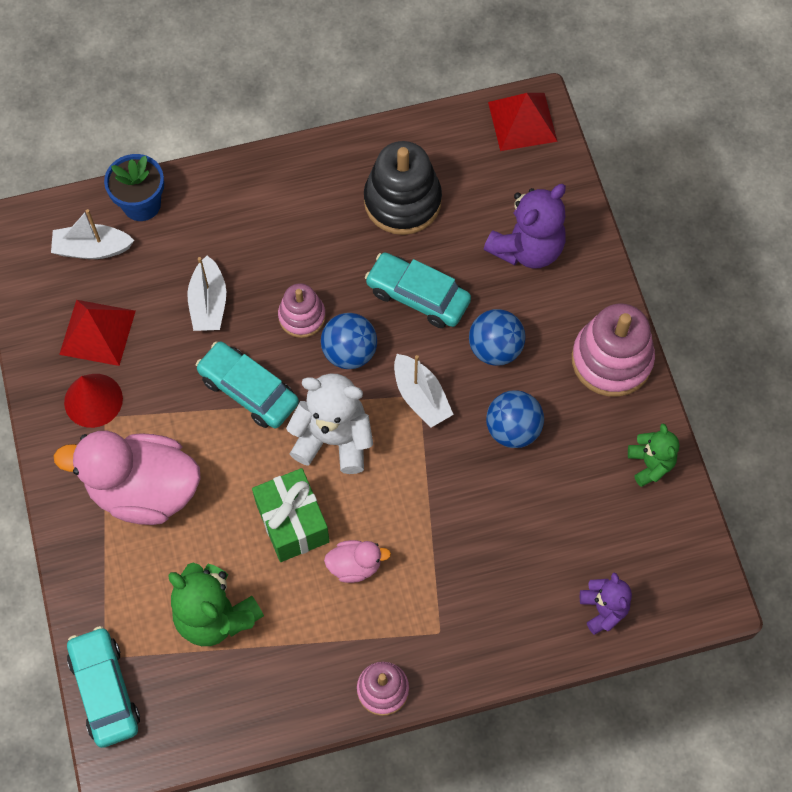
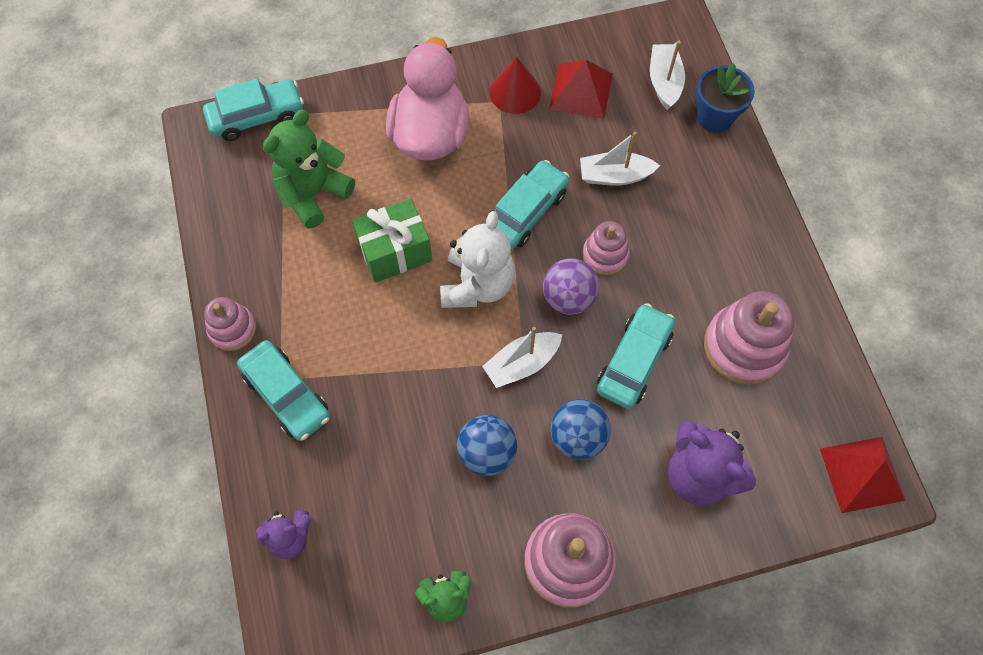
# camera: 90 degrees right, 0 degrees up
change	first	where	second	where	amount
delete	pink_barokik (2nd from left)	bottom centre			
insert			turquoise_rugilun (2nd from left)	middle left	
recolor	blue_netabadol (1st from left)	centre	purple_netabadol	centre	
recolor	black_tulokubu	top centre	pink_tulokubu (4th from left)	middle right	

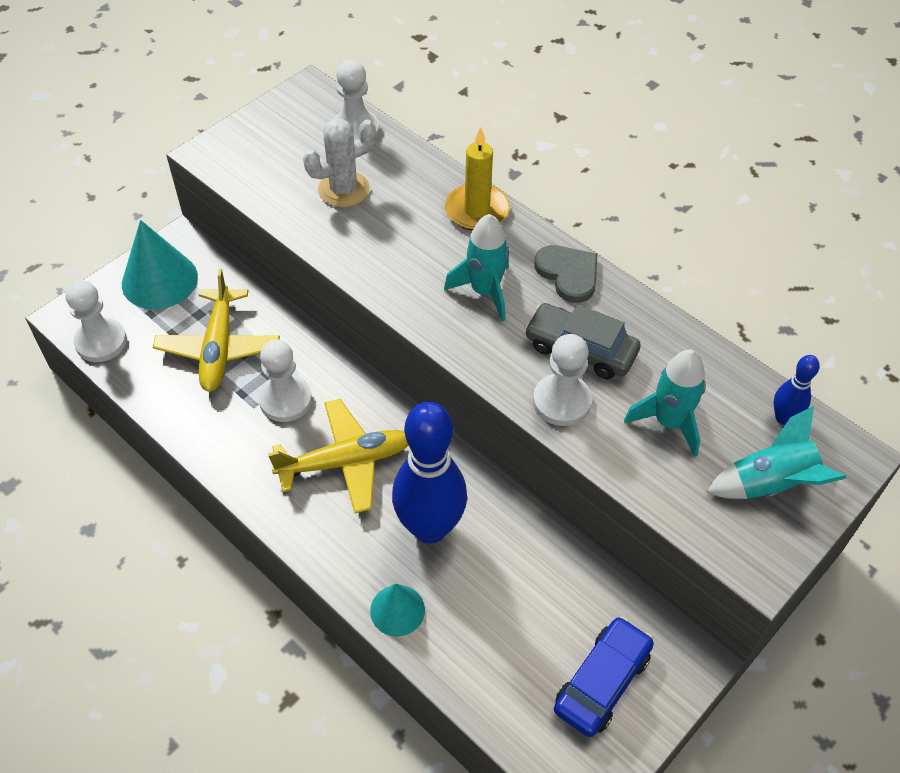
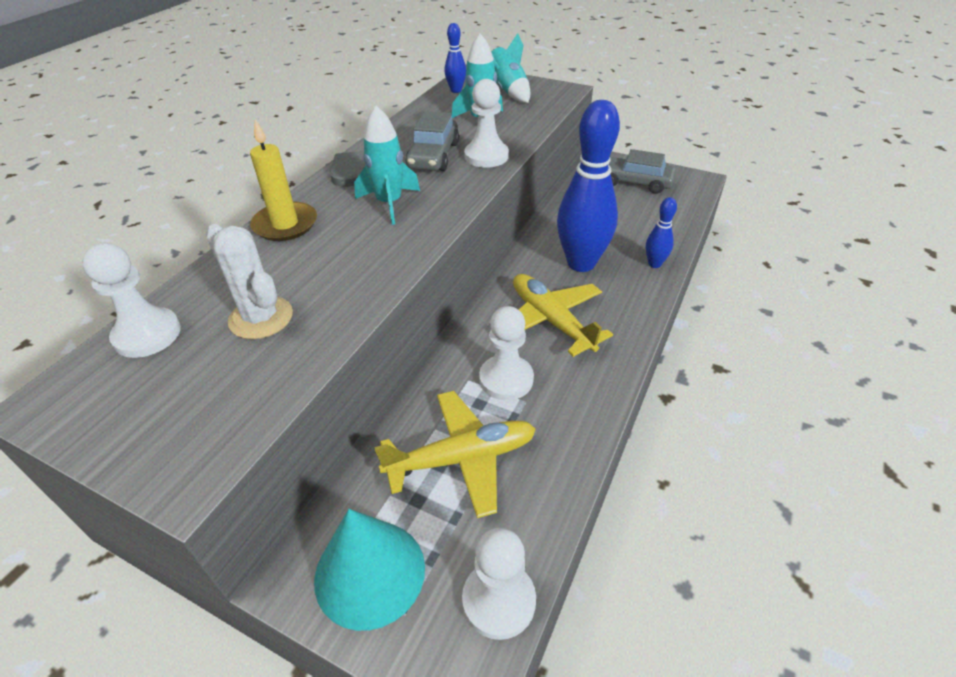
# camera: 105 degrees left, 10 degrees down
change	first	where	second	where	amount
replace	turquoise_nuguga (2nd from left)	bottom centre	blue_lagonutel (3rd from left)	middle right	
recolor	blue_rugilun	bottom right	grey_rugilun (2nd from left)	top right	

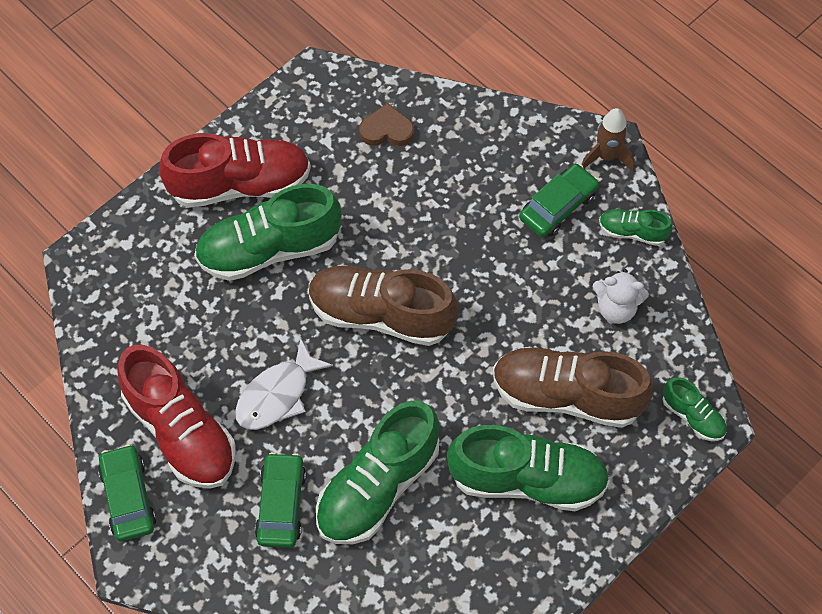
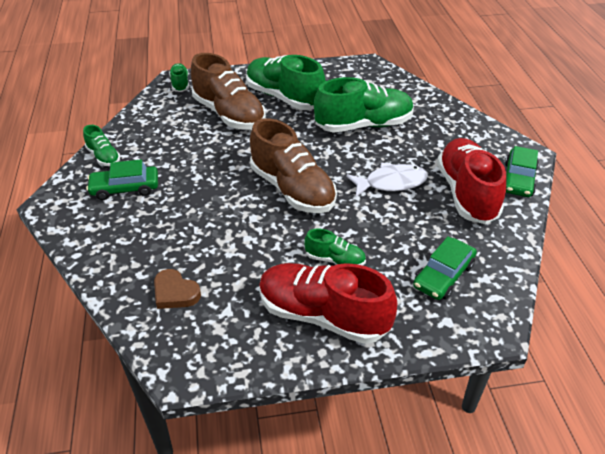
# camera: 145 degrees left, 20 degrees down
change	first	where	second	where	amount
delete	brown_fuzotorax	top right			
delete	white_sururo	middle right			
move	green_rugilun (2nd from left)	bottom centre		middle right	
resize	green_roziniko (1st from left in the first image)	middle left	green_roziniko (4th from left)	centre	x0.48

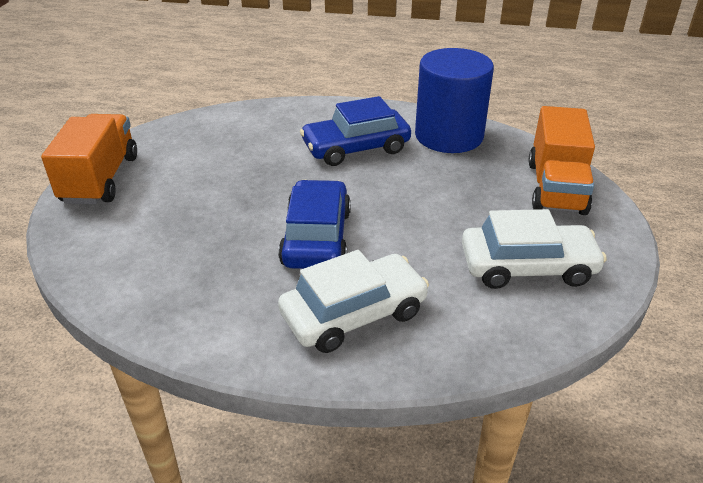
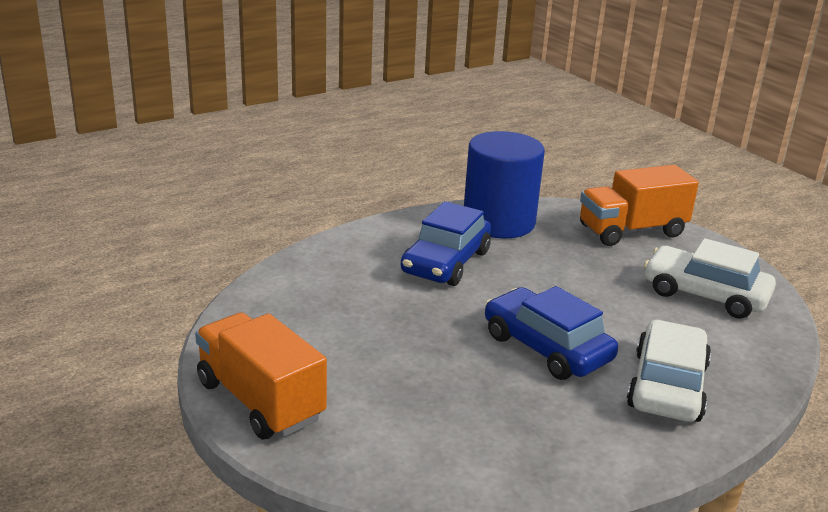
# camera: 45 degrees left, 10 degrees down
change	first	where	second	where	amount
rotate	white_rugilun (2nd from left)	middle right		middle right	105 degrees counterclockwise
rotate	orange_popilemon (2nd from left)	top right		middle right	105 degrees clockwise

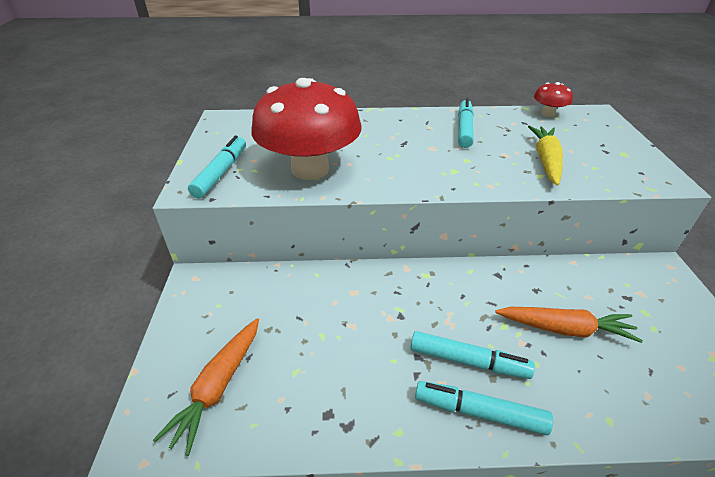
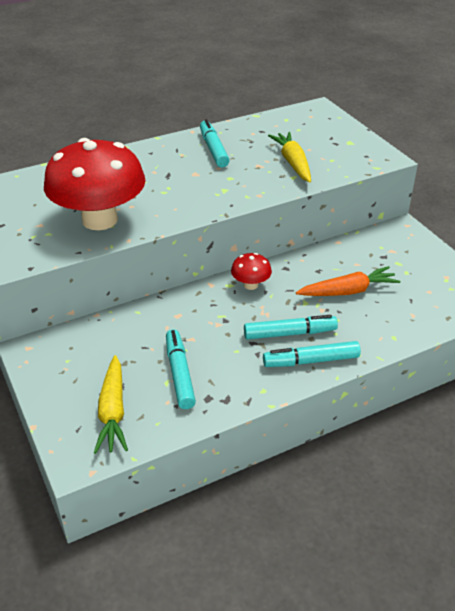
# camera: 25 degrees left, 0 degrees up
change	first	where	second	where	amount
move	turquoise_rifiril (1st from left)	middle left		centre	
move	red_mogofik (2nd from left)	top right		centre	
recolor	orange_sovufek (1st from left)	bottom left	yellow_sovufek (1st from left)	middle left	

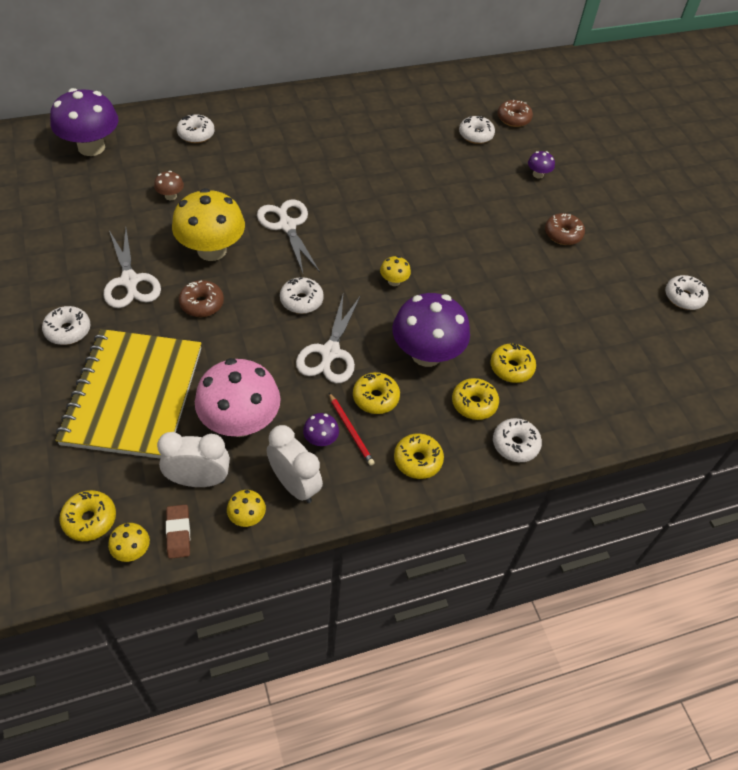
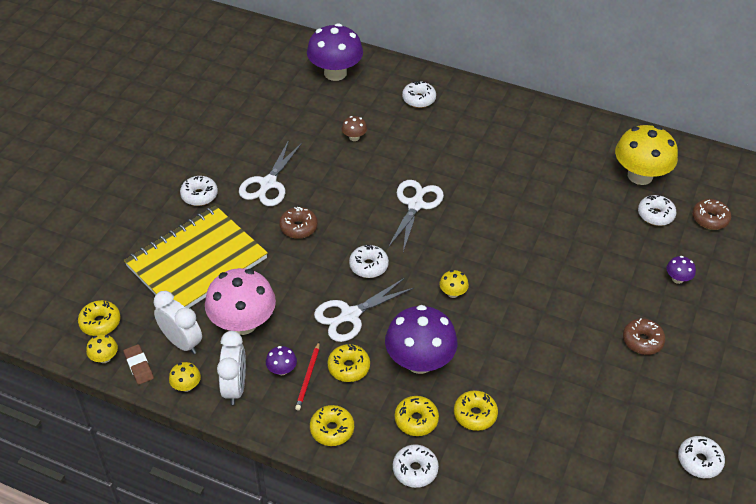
# camera: 45 degrees right, 5 degrees down
change	first	where	second	where	amount
move	yellow_mogofik (2nd from left in the first image)	top left	yellow_mogofik (4th from left)	top right	
rotate	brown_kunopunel	bottom left		bottom left	60 degrees counterclockwise

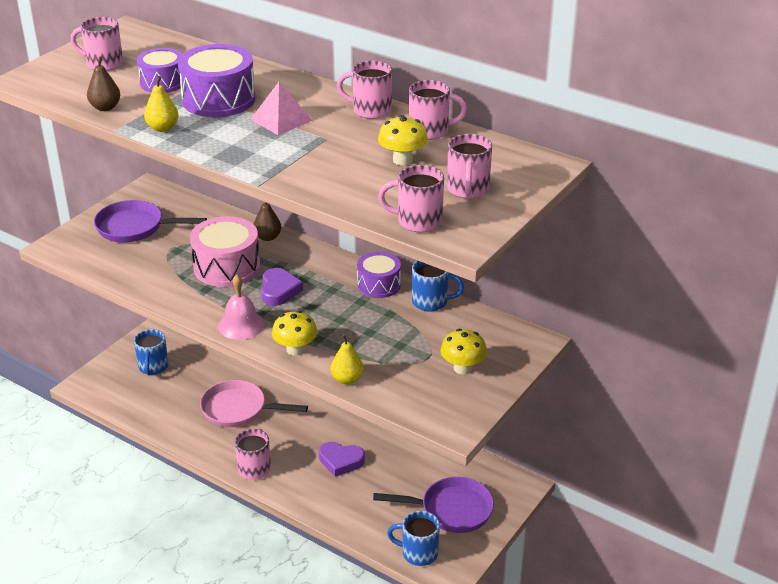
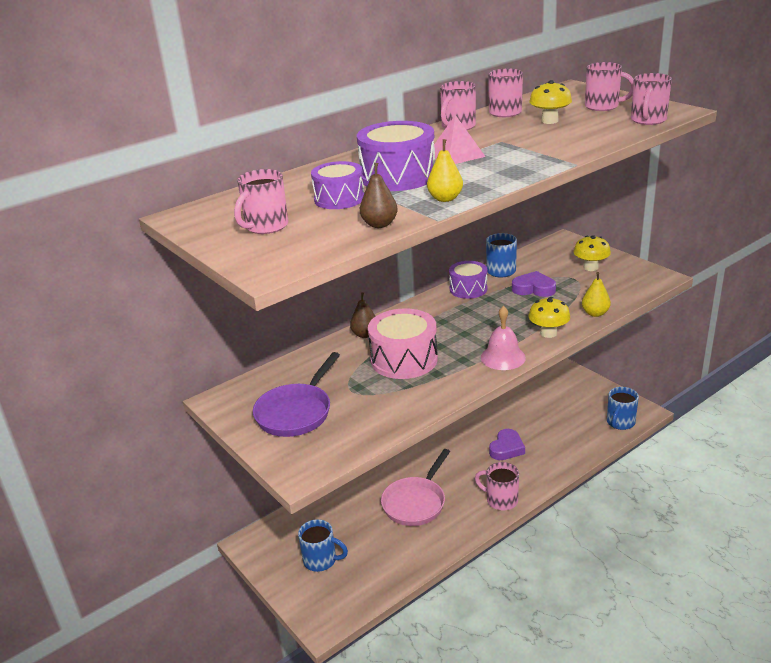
# camera: 70 degrees left, 5 degrees down
change	first	where	second	where	amount
delete	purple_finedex (2nd from left)	bottom centre			
move	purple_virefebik (1st from left in the first image)	centre	purple_virefebik (2nd from left)	middle right	

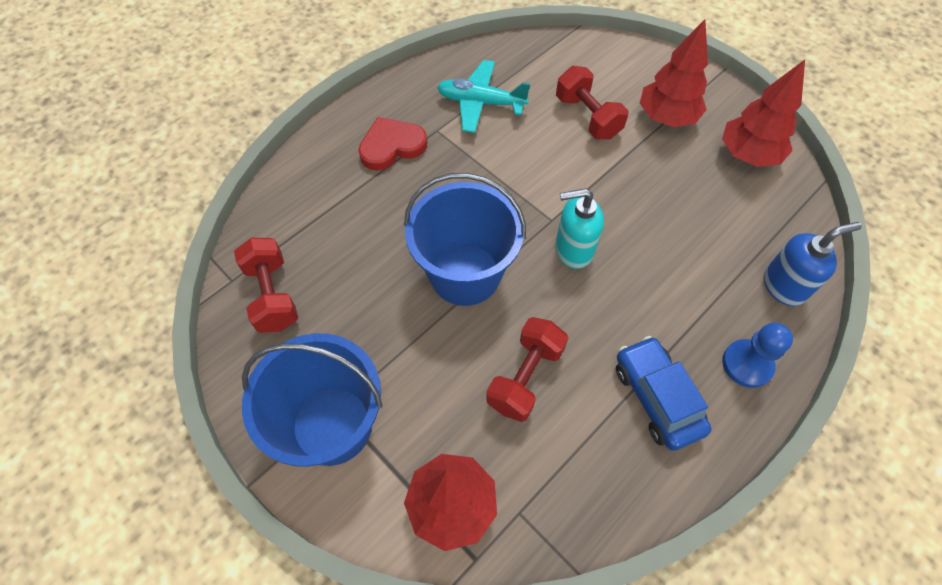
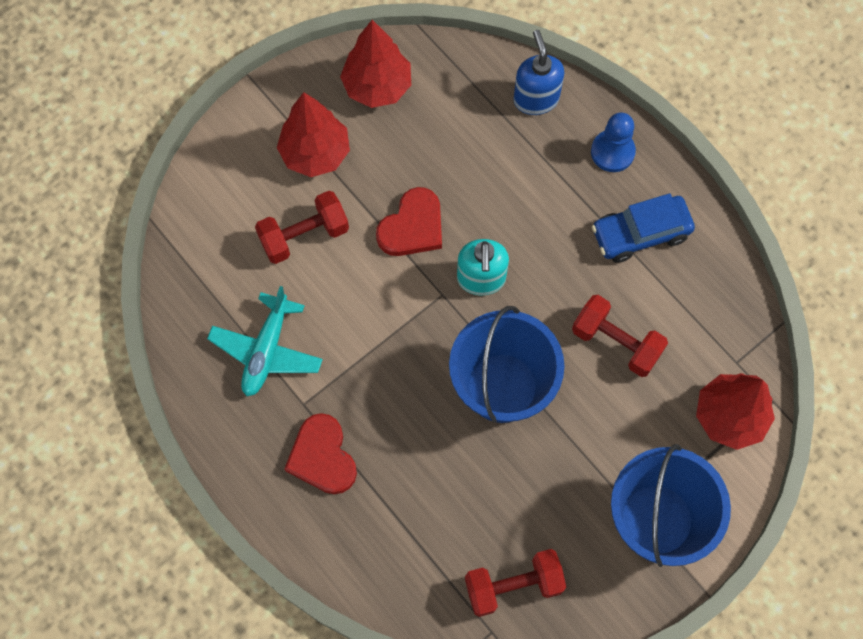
# camera: 85 degrees left, 10 degrees up
change	first	where	second	where	amount
insert			red_virefebik (2nd from left)	centre	

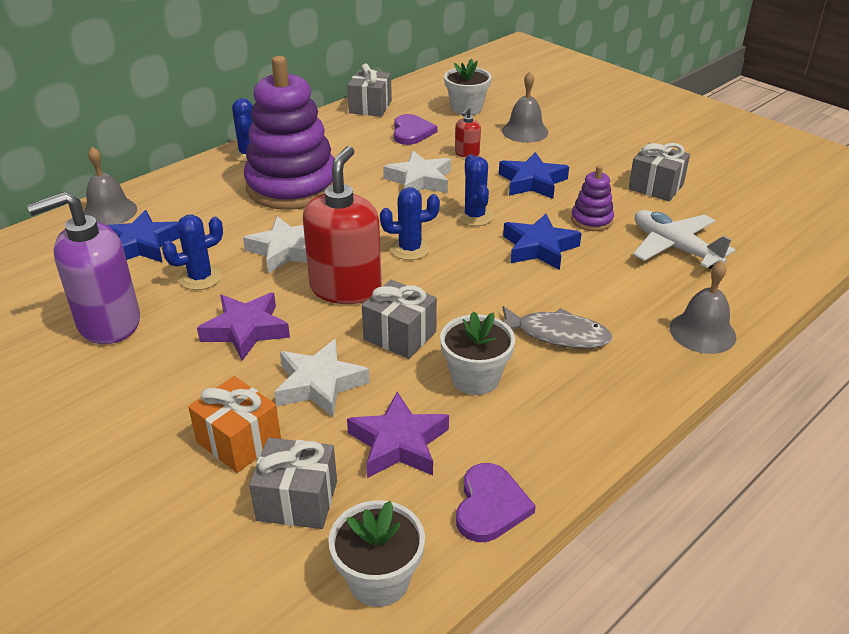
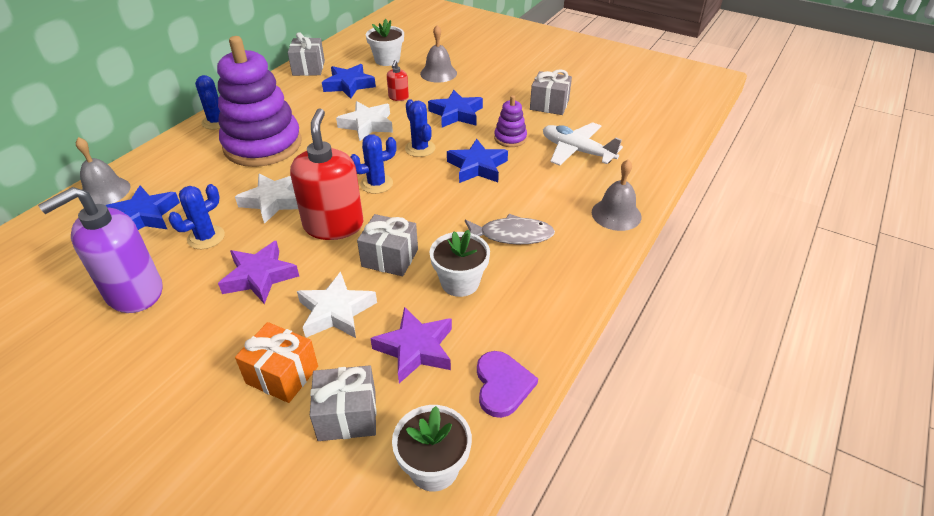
# camera: 15 degrees left, 5 degrees up
change	first	where	second	where	amount
replace	purple_virefebik (1st from left)	top centre	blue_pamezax (2nd from left)	top centre	

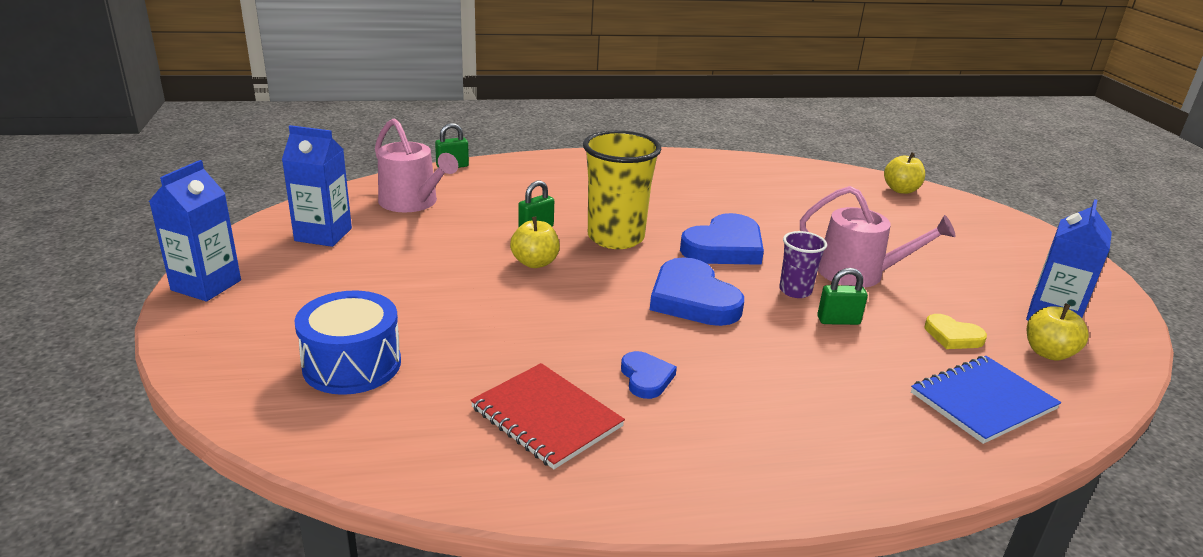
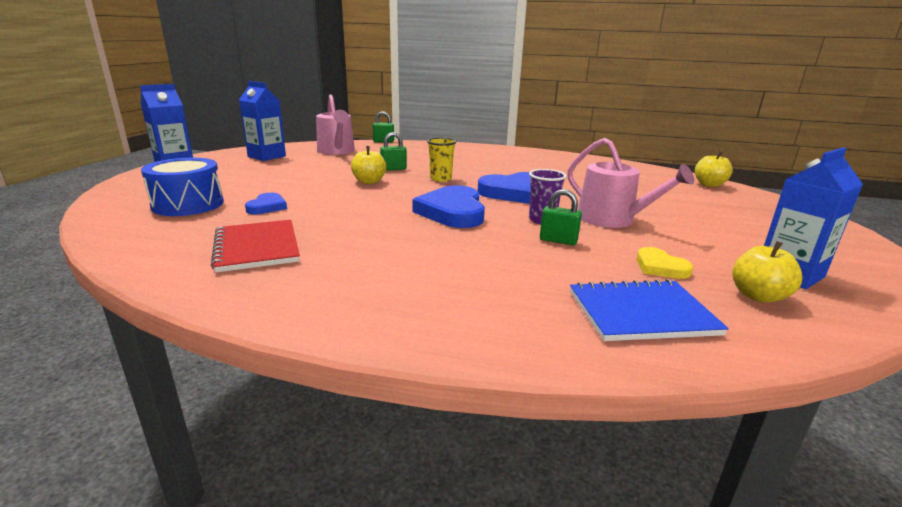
# camera: 25 degrees right, 5 degrees down
change	first	where	second	where	amount
move	blue_virefebik (1st from left)	bottom centre		middle left	
resize	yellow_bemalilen	centre		top centre	x0.52

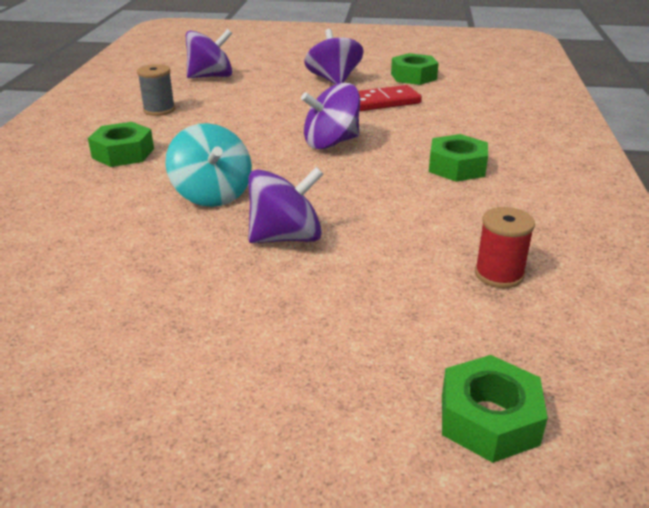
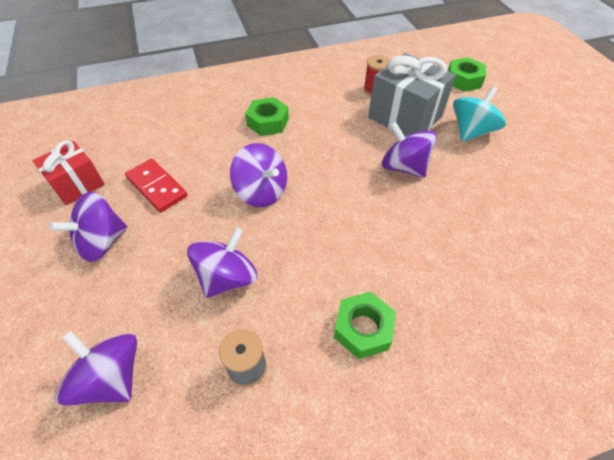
# camera: 115 degrees left, 20 degrees up
change	first	where	second	where	amount
insert			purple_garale (3rd from left)	centre	
insert			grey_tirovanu	top right	
move	turquoise_garale	top left		top right	
replace	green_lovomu (2nd from left)	top centre	red_tirovanu	middle left	

